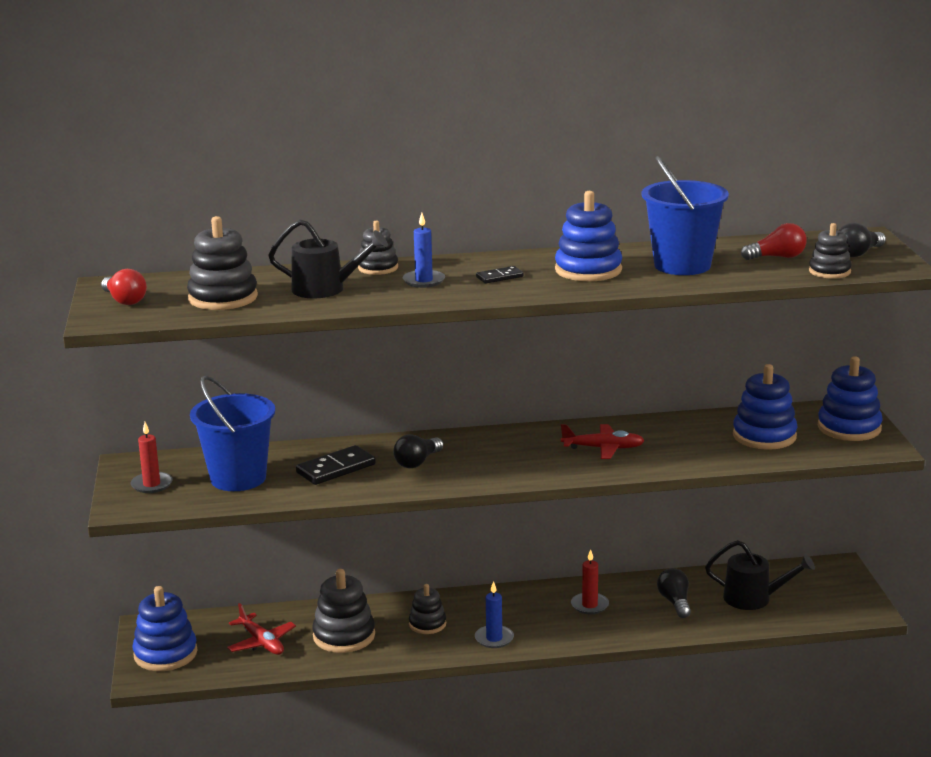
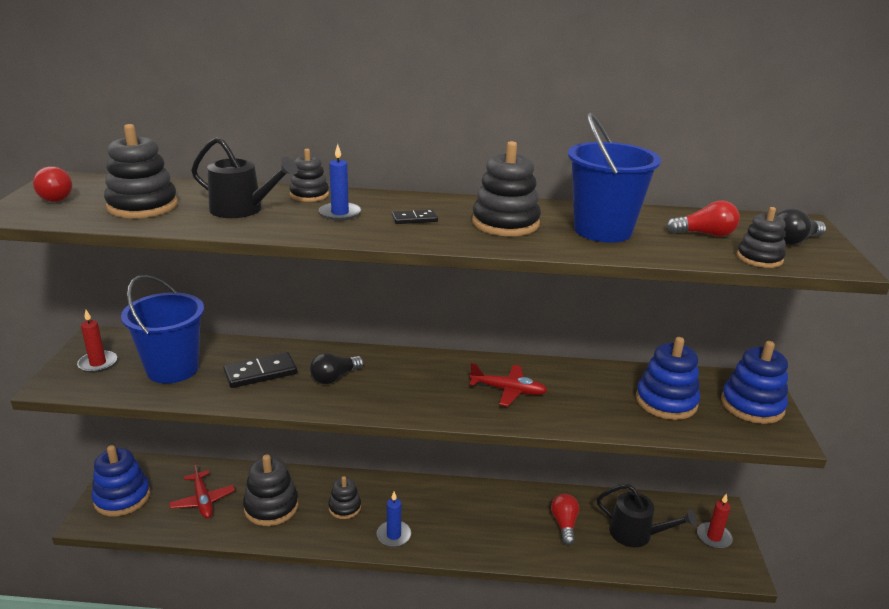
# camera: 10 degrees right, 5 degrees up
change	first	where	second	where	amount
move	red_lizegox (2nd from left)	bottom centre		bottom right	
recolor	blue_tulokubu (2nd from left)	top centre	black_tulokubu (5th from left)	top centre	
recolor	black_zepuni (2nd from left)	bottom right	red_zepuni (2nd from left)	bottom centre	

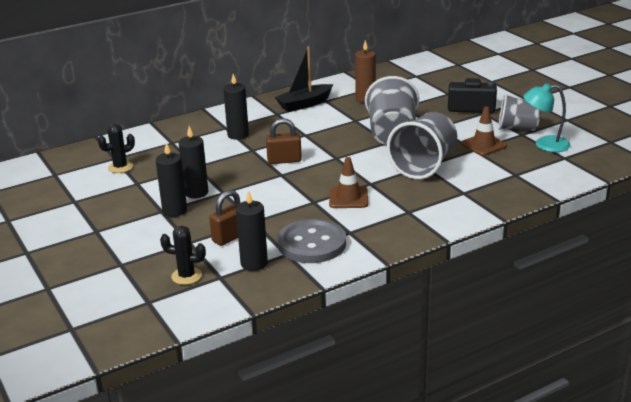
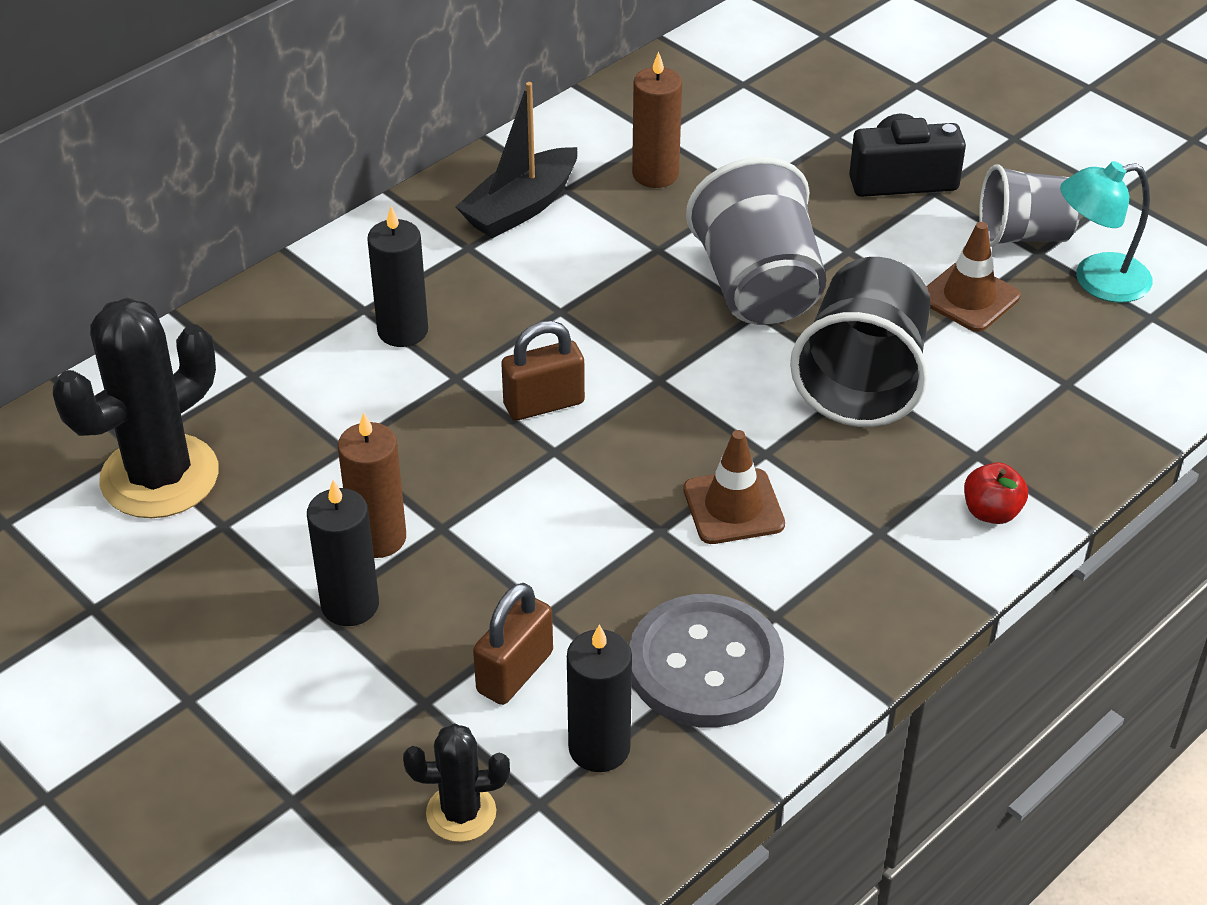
# camera: 15 degrees left, 15 degrees up
change	first	where	second	where	amount
insert			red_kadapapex	middle right	
recolor	black_lizegox (2nd from left)	middle left	brown_lizegox (1st from left)	middle left	
recolor	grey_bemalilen (2nd from left)	middle right	black_bemalilen	middle right	
resize	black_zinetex (1st from left)	middle left		middle left	x1.95

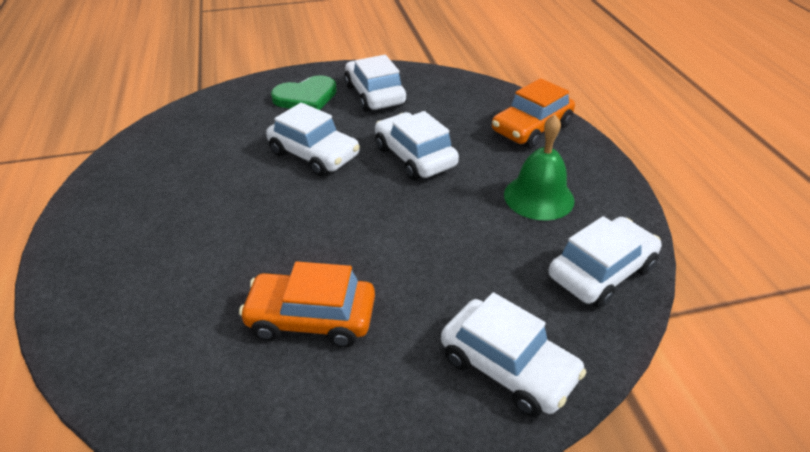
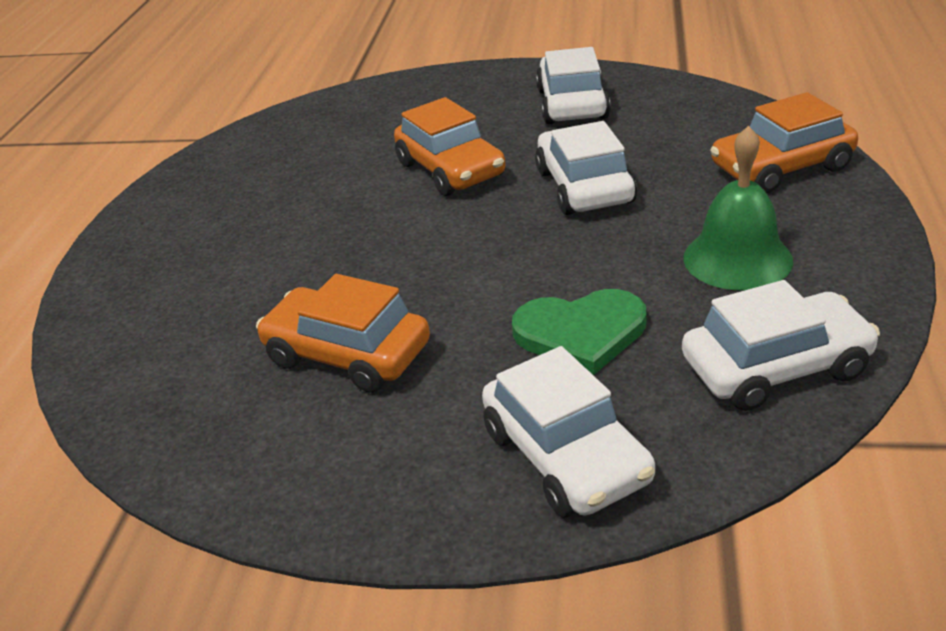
# camera: 25 degrees right, 5 degrees down
change	first	where	second	where	amount
move	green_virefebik	top centre		centre	
recolor	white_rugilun (1st from left)	top centre	orange_rugilun (2nd from left)	top centre	

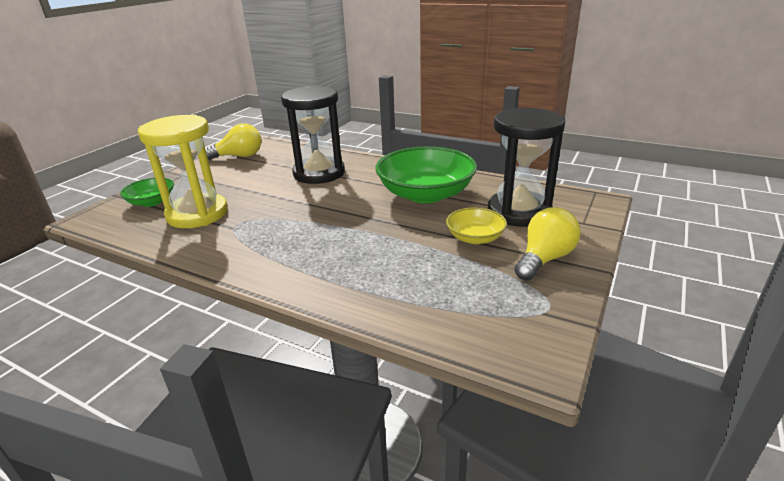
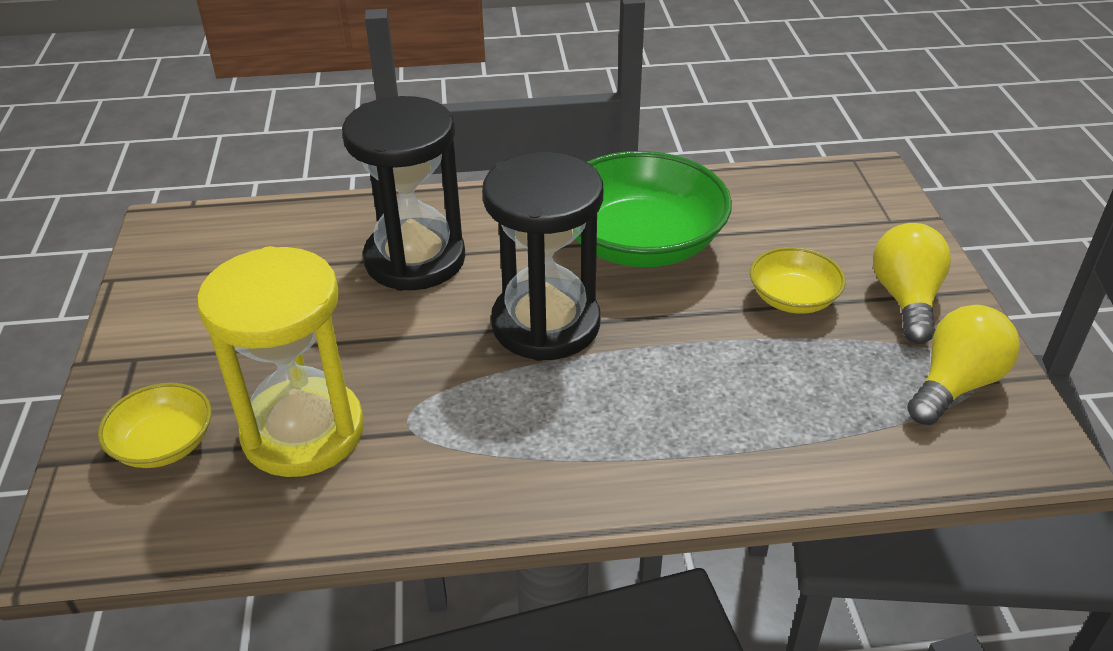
# camera: 35 degrees left, 10 degrees up
change	first	where	second	where	amount
move	yellow_zepuni (1st from left in the first image)	top left	yellow_zepuni (2nd from left)	middle right	
move	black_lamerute (2nd from left)	middle right		centre	
recolor	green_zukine (1st from left)	middle left	yellow_zukine (1st from left)	middle left	

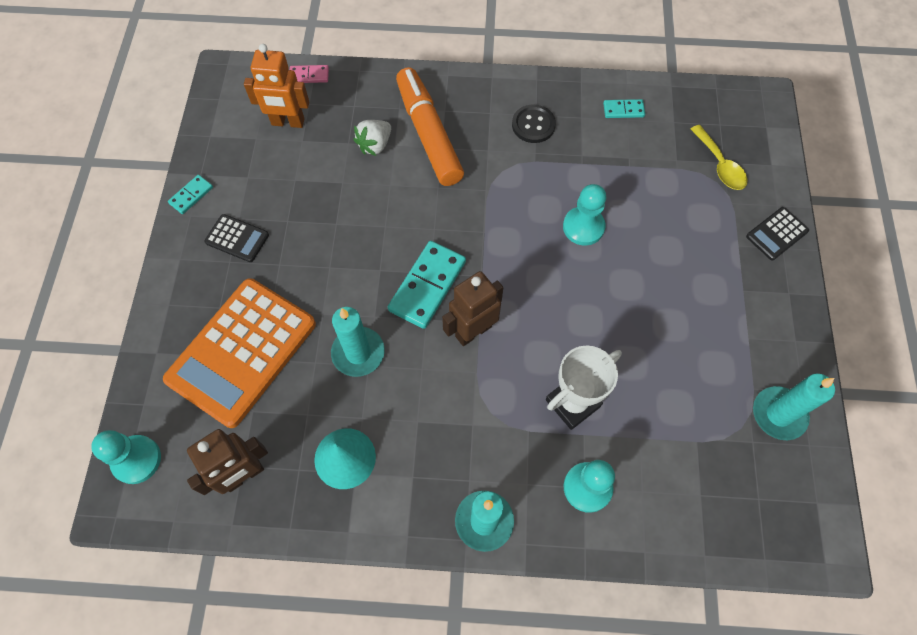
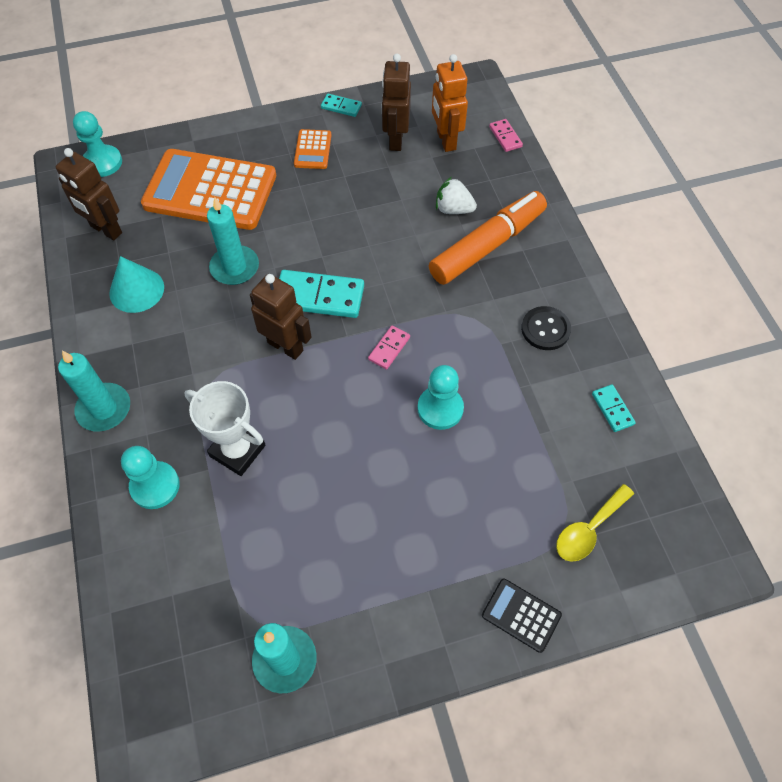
# camera: 70 degrees right, 5 degrees down
change	first	where	second	where	amount
insert			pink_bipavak (1st from left)	centre	
insert			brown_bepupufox (3rd from left)	top centre	
recolor	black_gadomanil (1st from left)	middle left	orange_gadomanil (2nd from left)	top centre	

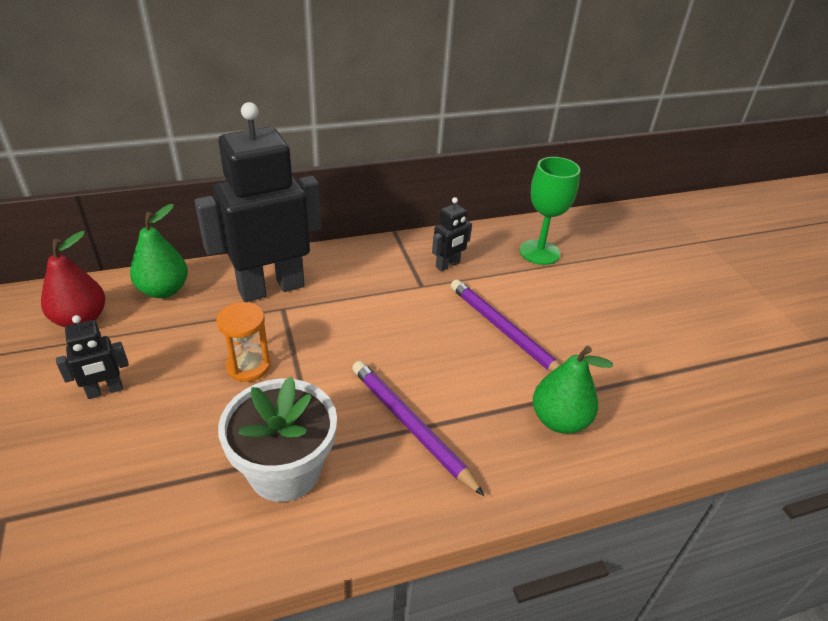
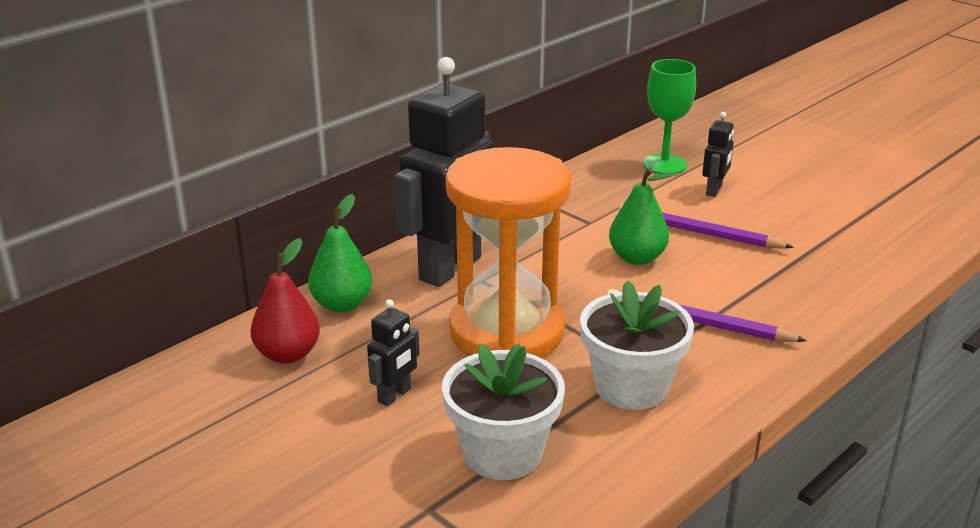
# camera: 25 degrees left, 10 degrees down
change	first	where	second	where	amount
insert			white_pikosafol (1st from left)	bottom centre	
move	black_bepupufox (3rd from left)	centre		top right	
move	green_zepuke (2nd from left)	middle right		centre	
resize	orange_lamerute	middle left		centre	x2.41

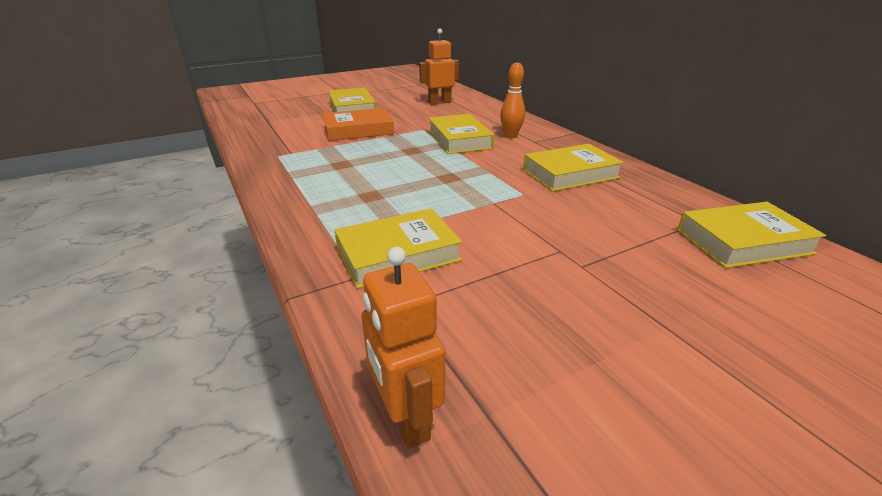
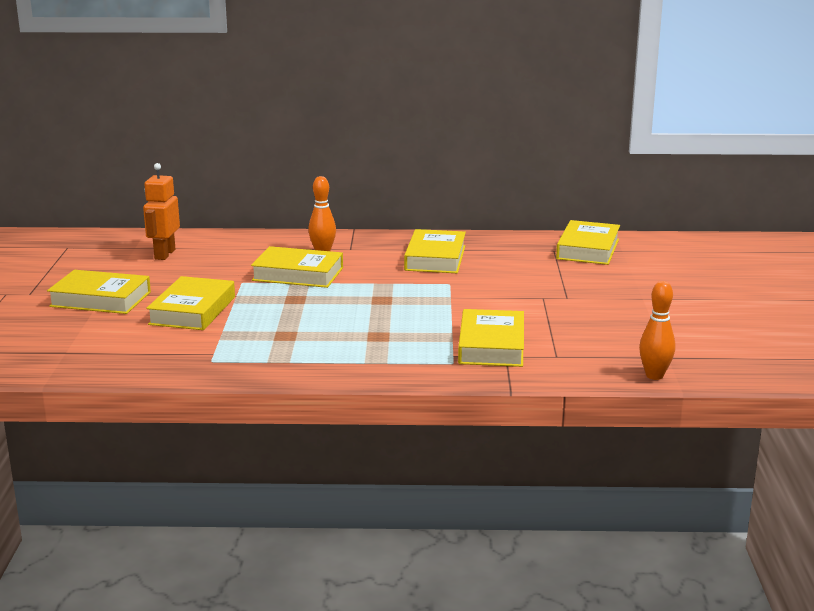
# camera: 60 degrees left, 10 degrees down
change	first	where	second	where	amount
replace	orange_bepupufox (1st from left)	bottom centre	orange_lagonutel (2nd from left)	middle right	
recolor	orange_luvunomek	top centre	yellow_luvunomek (2nd from left)	middle left	

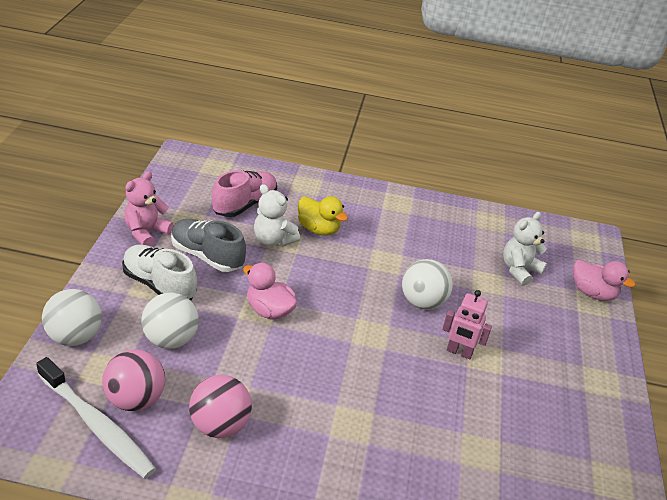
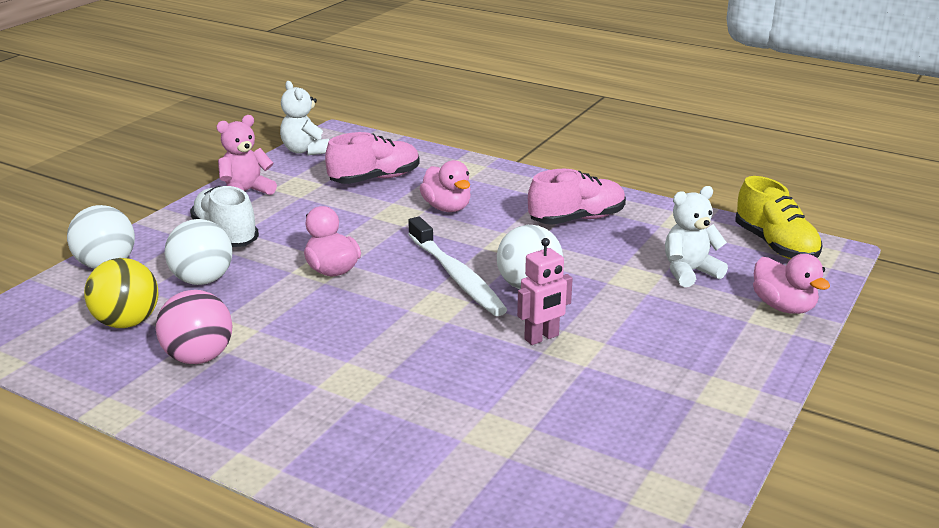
# camera: 25 degrees right, 10 degrees down
change	first	where	second	where	amount
delete	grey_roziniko	middle left			
insert			pink_roziniko (2nd from left)	centre	
insert			yellow_roziniko	middle right	
move	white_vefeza	bottom left		centre	
move	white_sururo (1st from left)	centre		top left	
recolor	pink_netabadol (1st from left)	bottom left	yellow_netabadol	middle left	
recolor	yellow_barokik	centre	pink_barokik (2nd from left)	centre	
rotate	pink_bepupufox	middle right		centre	75 degrees counterclockwise

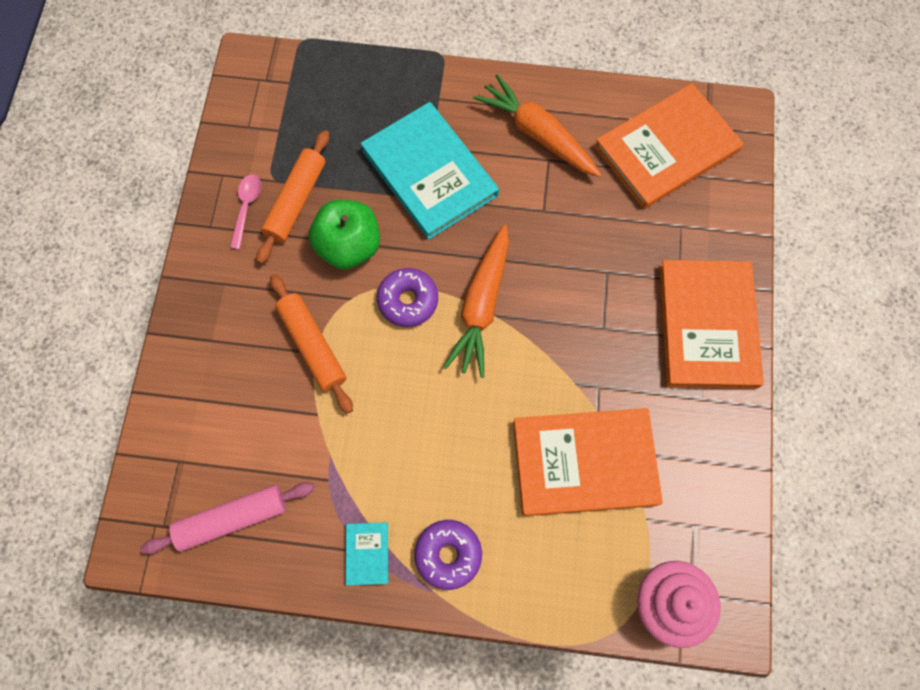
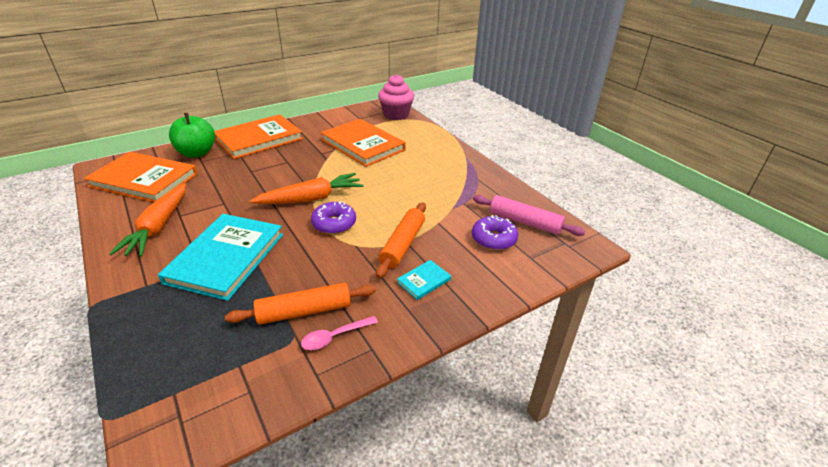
# camera: 130 degrees left, 35 degrees down
change	first	where	second	where	amount
move	green_kadapapex	centre		top left	
move	turquoise_luvunomek (1st from left in the first image)	bottom centre	turquoise_luvunomek (2nd from left)	centre	
move	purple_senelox (2nd from left)	bottom centre		centre	

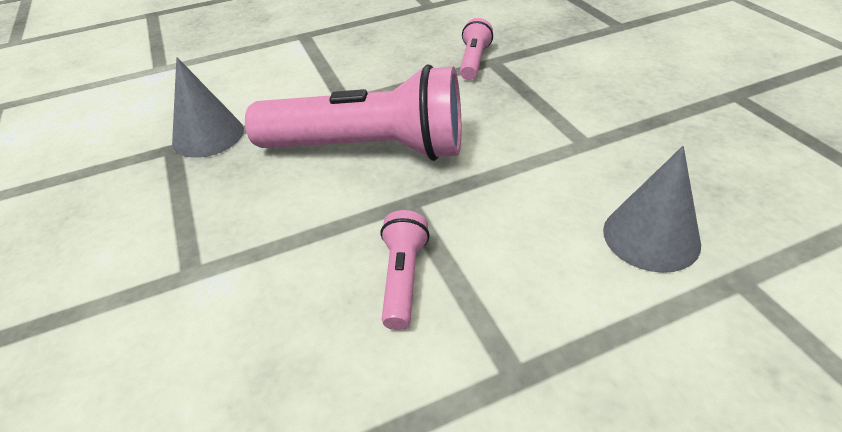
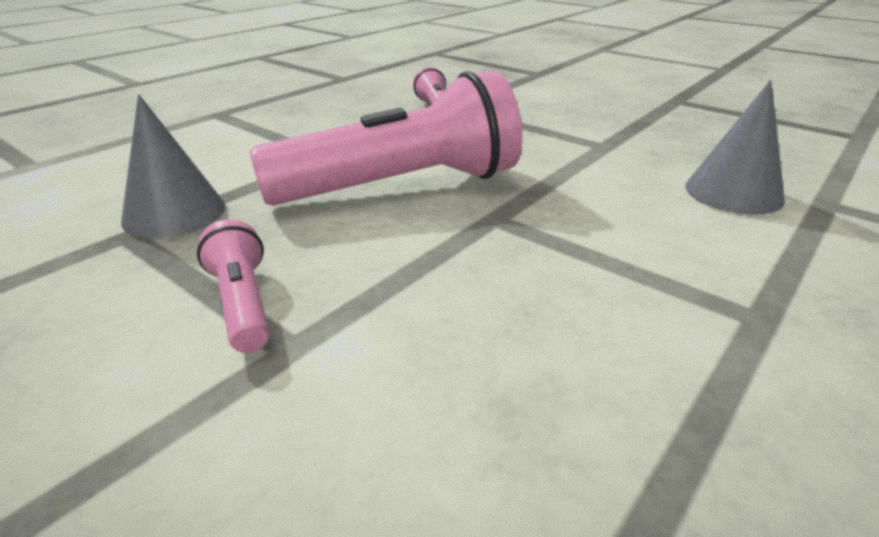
# camera: 30 degrees left, 10 degrees down
change	first	where	second	where	amount
move	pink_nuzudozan (2nd from left in the first image)	centre	pink_nuzudozan (1st from left)	middle left	

